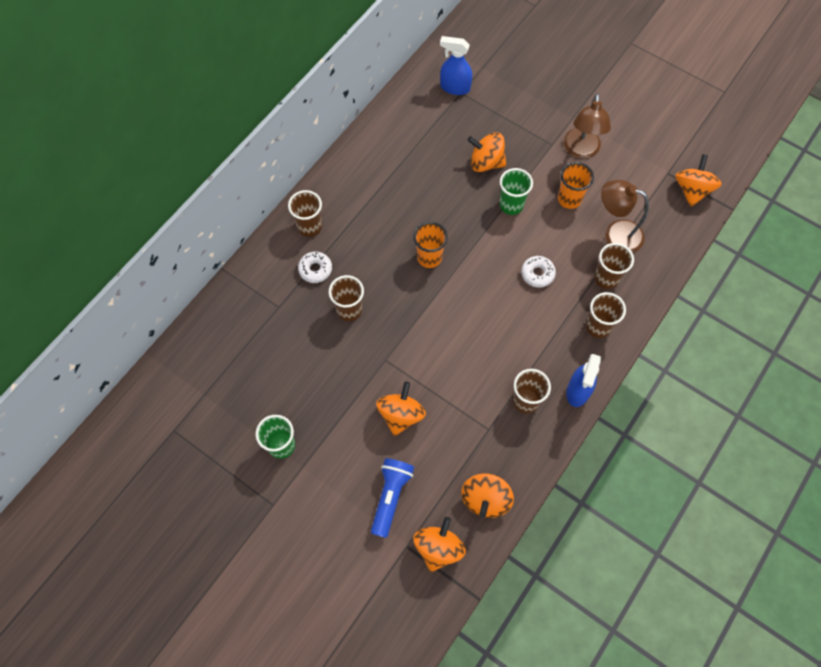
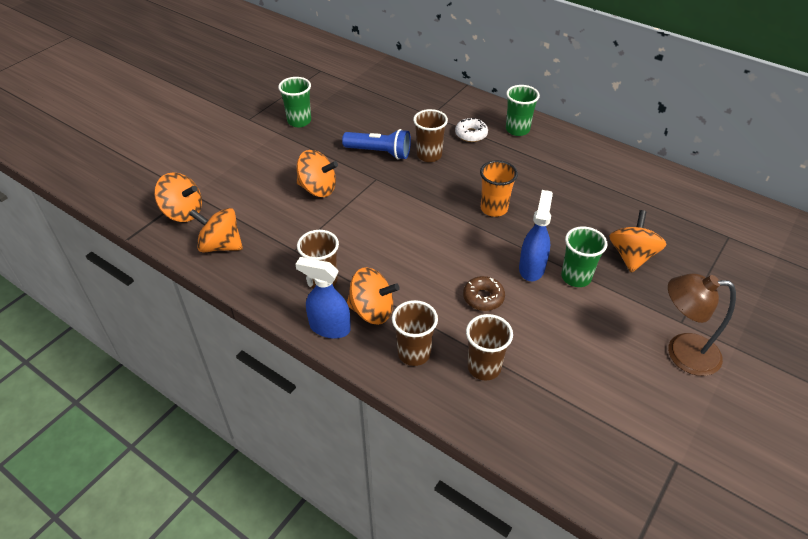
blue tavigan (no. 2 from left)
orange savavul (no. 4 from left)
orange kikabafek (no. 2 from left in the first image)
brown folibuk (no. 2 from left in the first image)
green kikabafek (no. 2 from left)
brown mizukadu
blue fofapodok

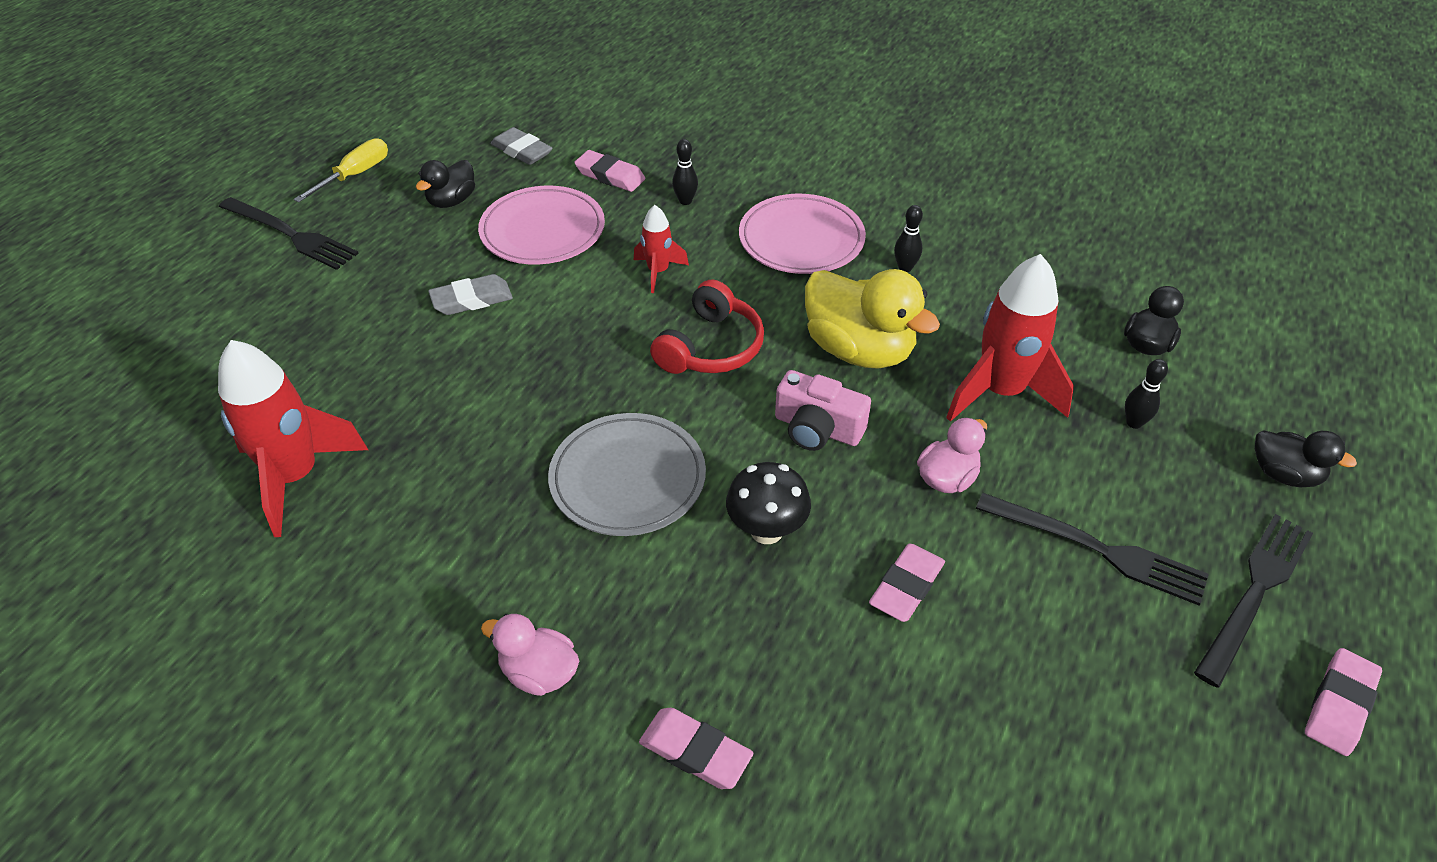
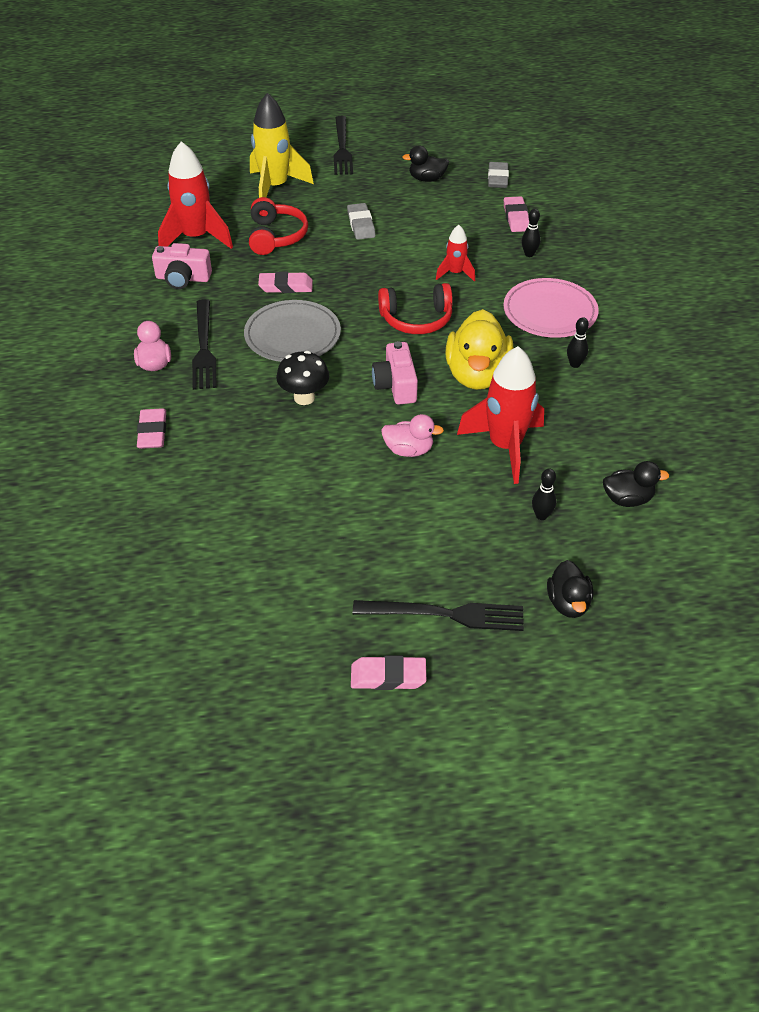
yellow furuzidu
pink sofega (no. 1 from left in the first image)
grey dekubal (no. 1 from left)
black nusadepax (no. 1 from left)
pink dekubal (no. 2 from left)
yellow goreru
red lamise (no. 1 from left)
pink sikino (no. 1 from left)

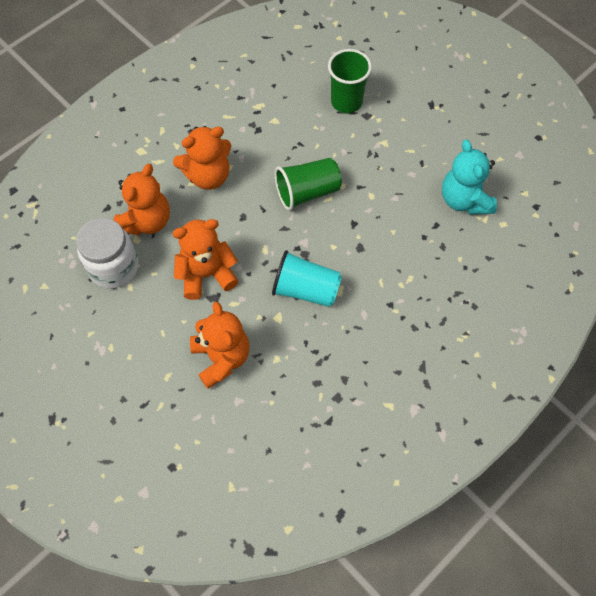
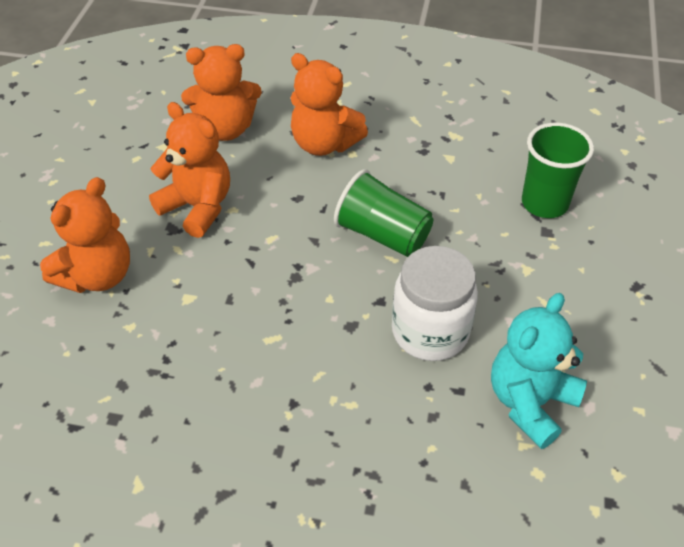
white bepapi
turquoise kikabafek

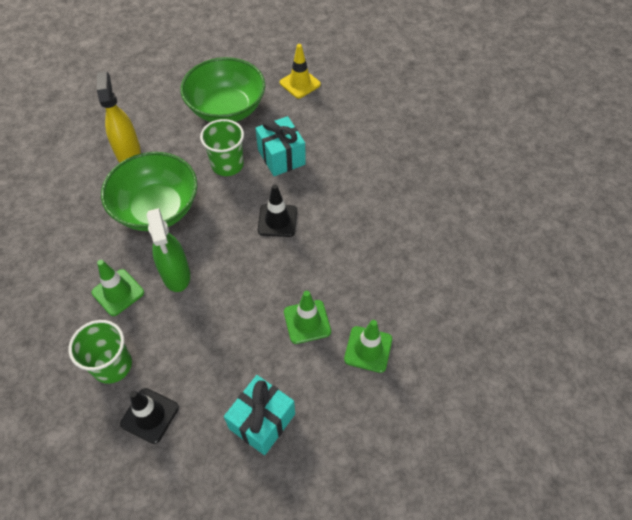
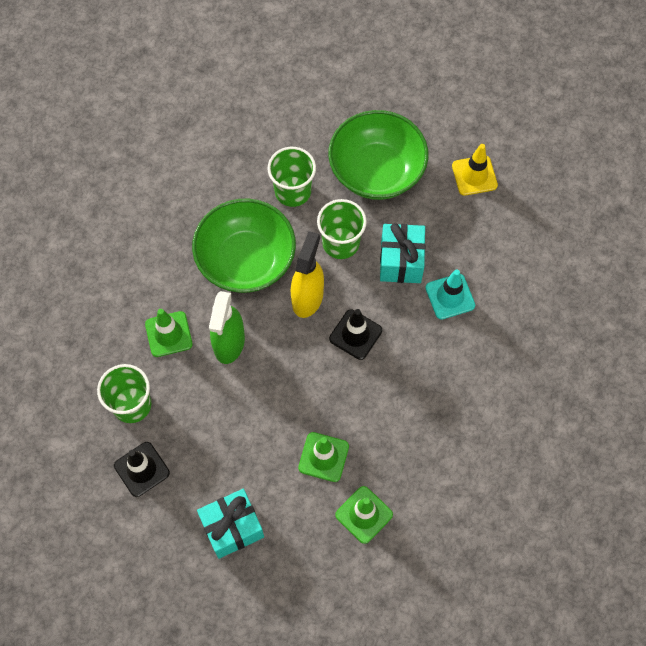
yellow tavigan
green kikabafek (no. 2 from left)
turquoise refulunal

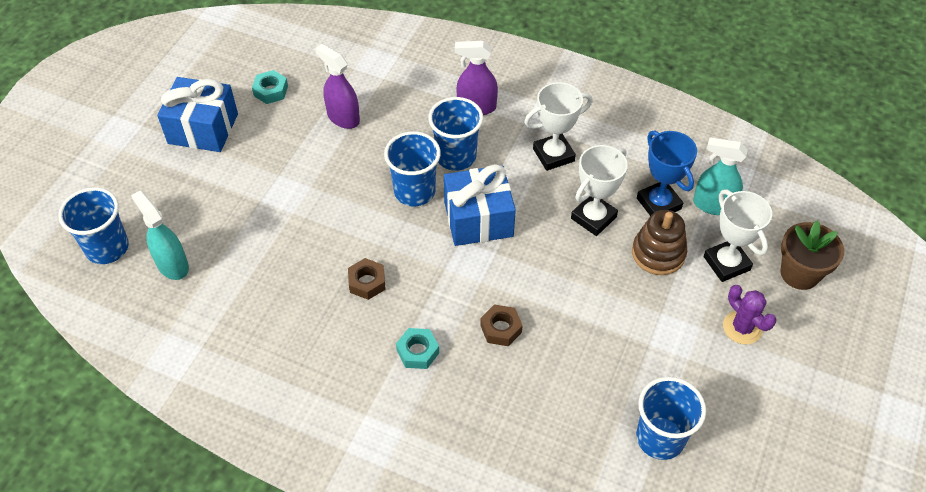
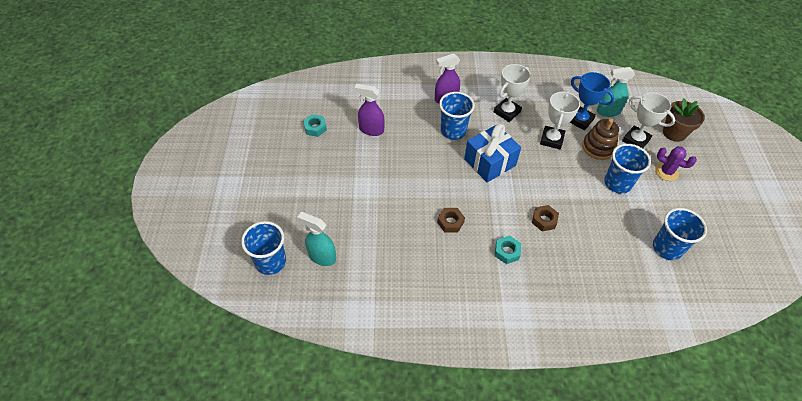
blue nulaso (no. 1 from left in the first image)
blue kikabafek (no. 3 from left)

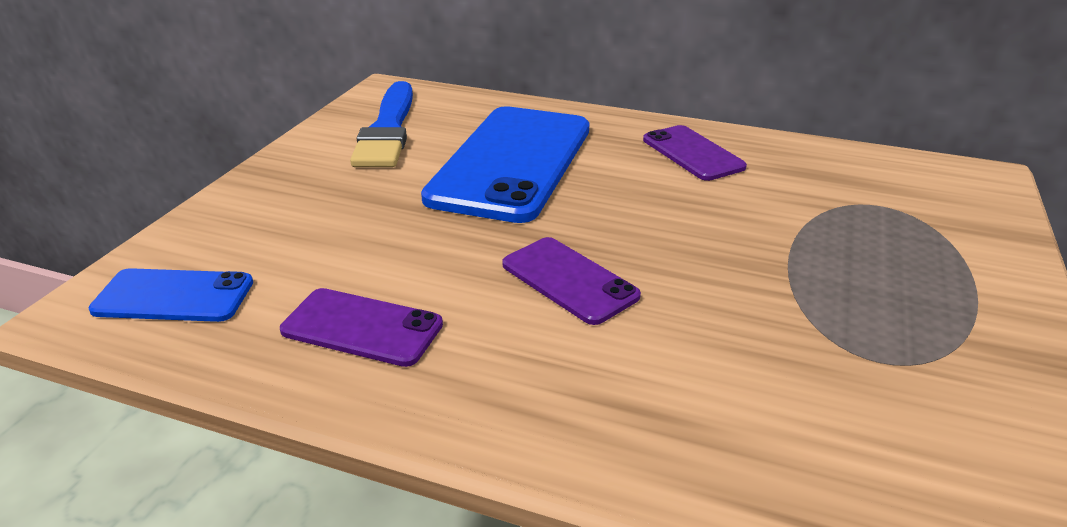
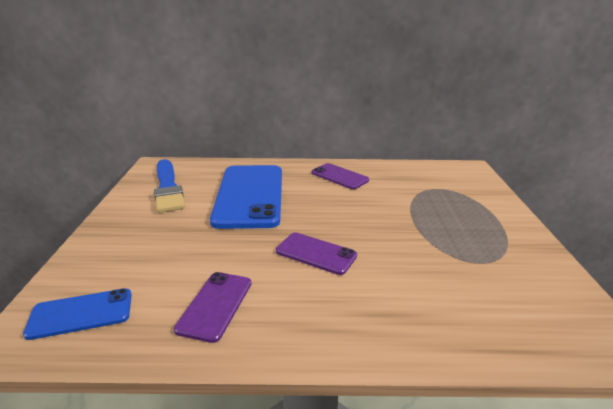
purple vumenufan (no. 1 from left)

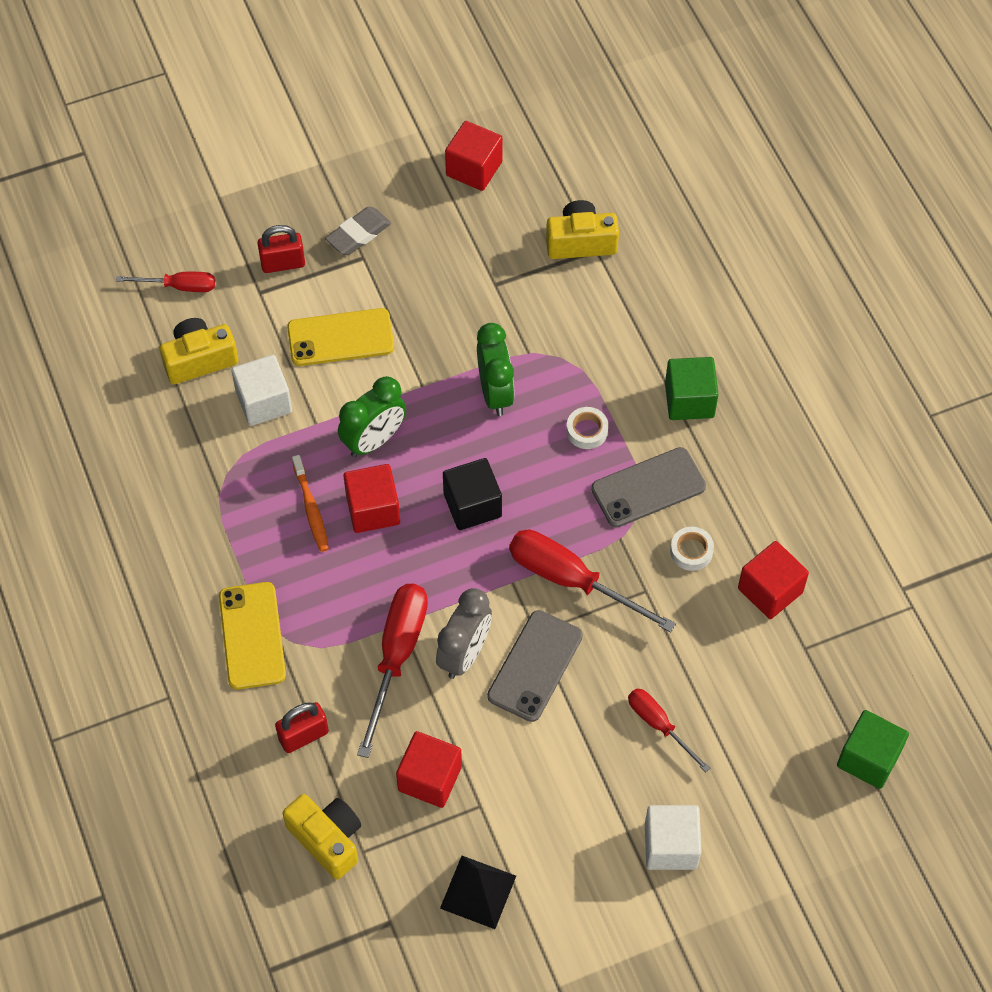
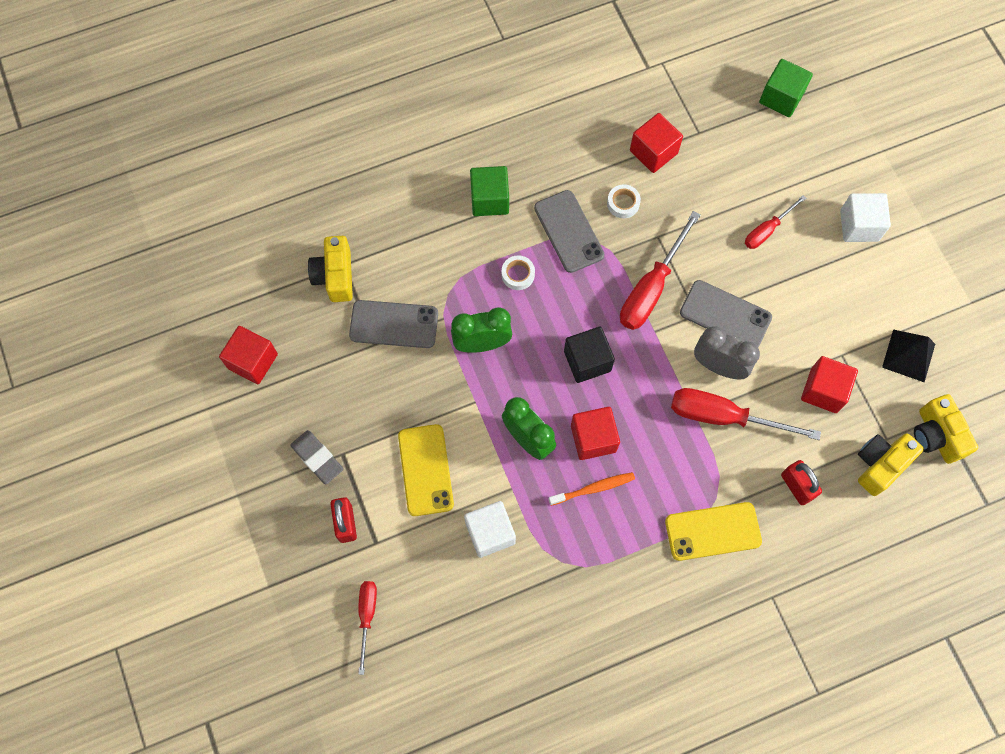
yellow sikino (no. 3 from left)
grey vumenufan (no. 1 from left)

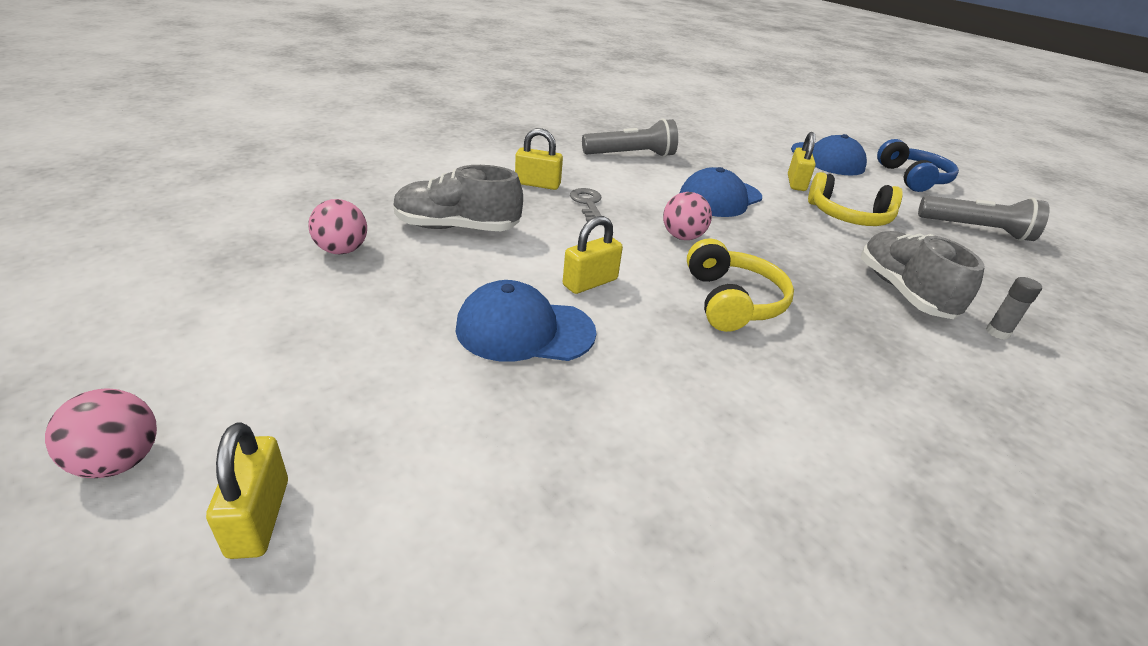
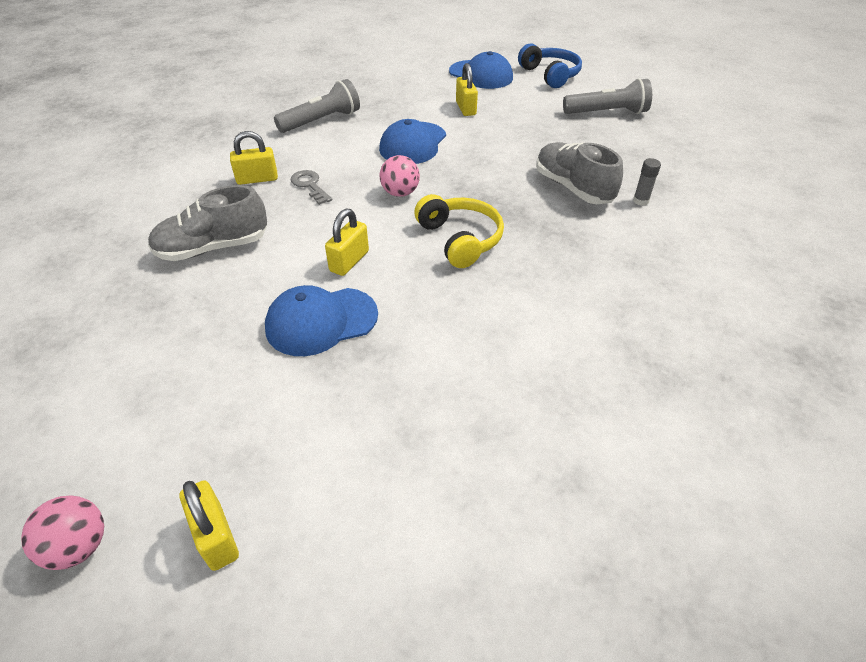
yellow lamise (no. 2 from left in the first image)
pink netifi (no. 2 from left in the first image)

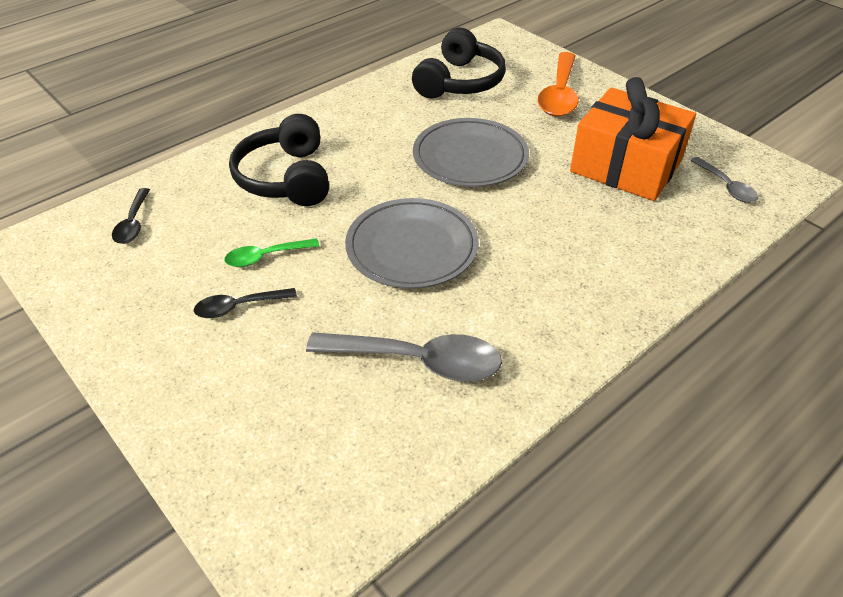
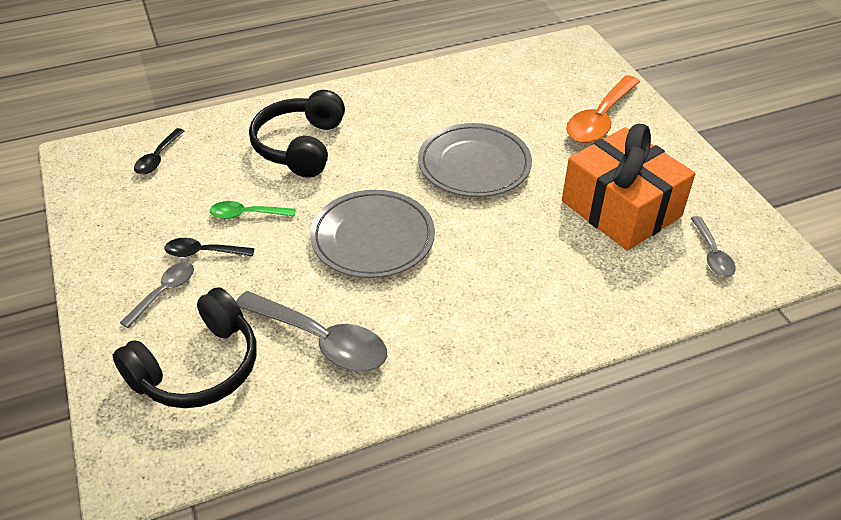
black lamise (no. 1 from left)
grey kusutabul (no. 1 from left)

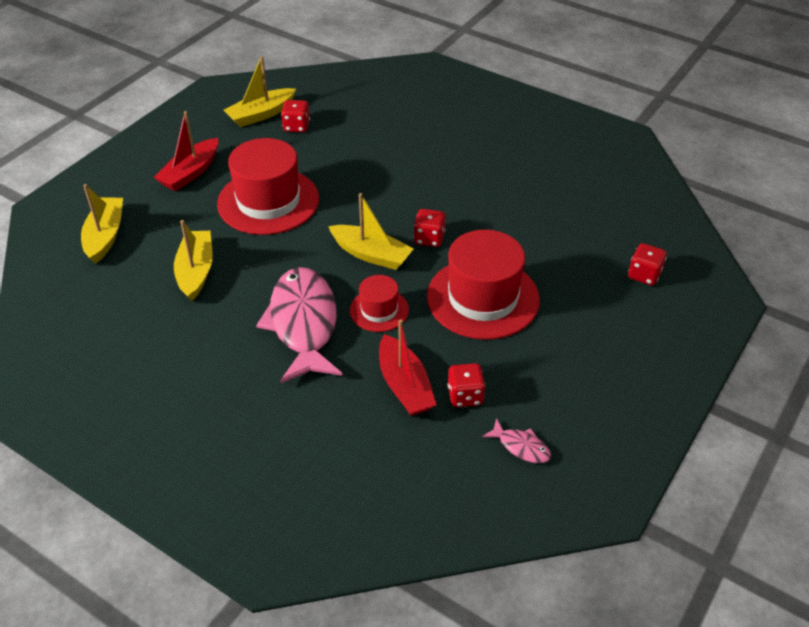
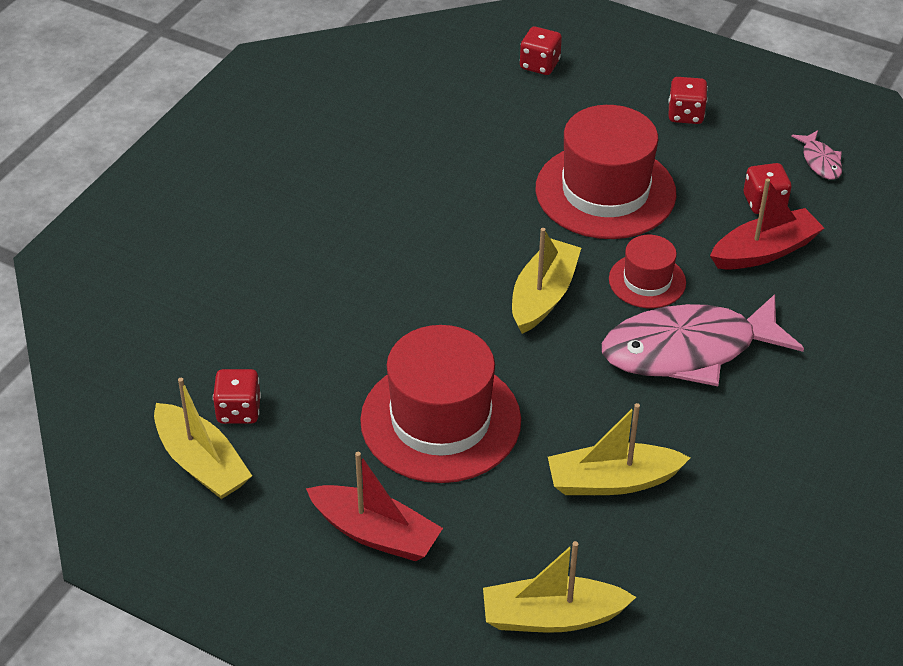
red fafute (no. 3 from left)
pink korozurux (no. 2 from left)

